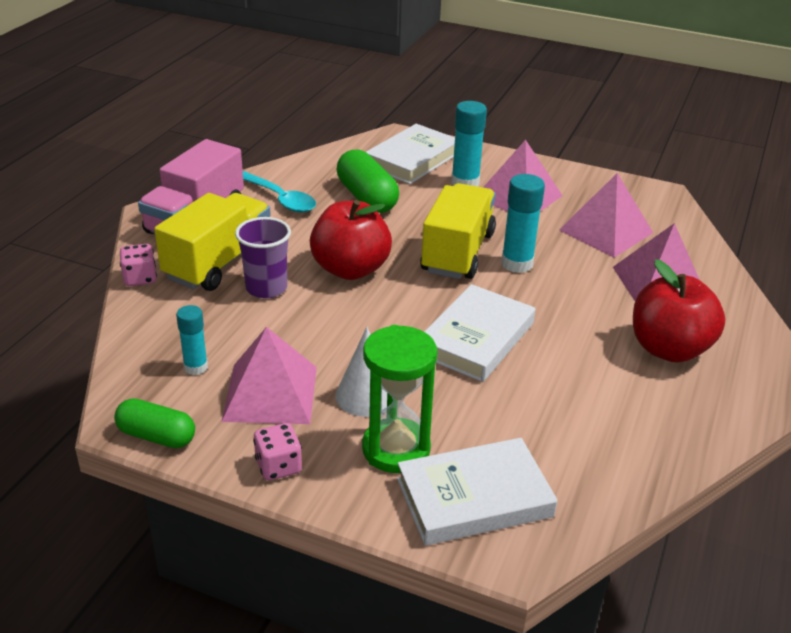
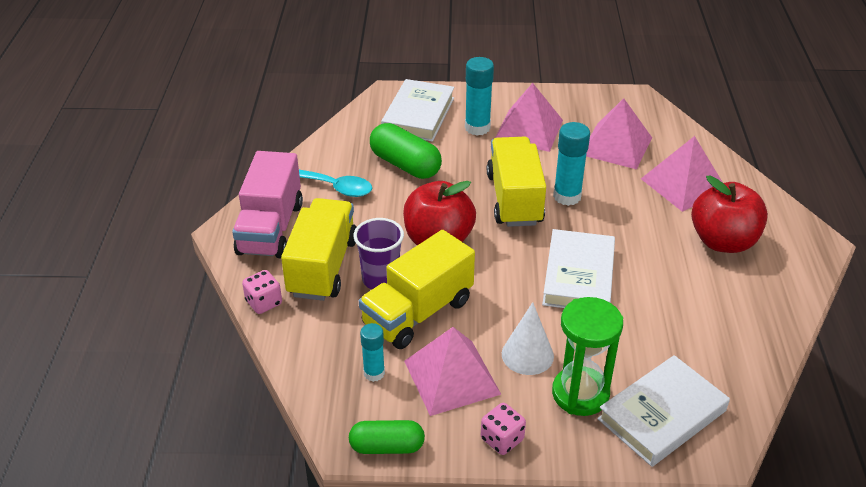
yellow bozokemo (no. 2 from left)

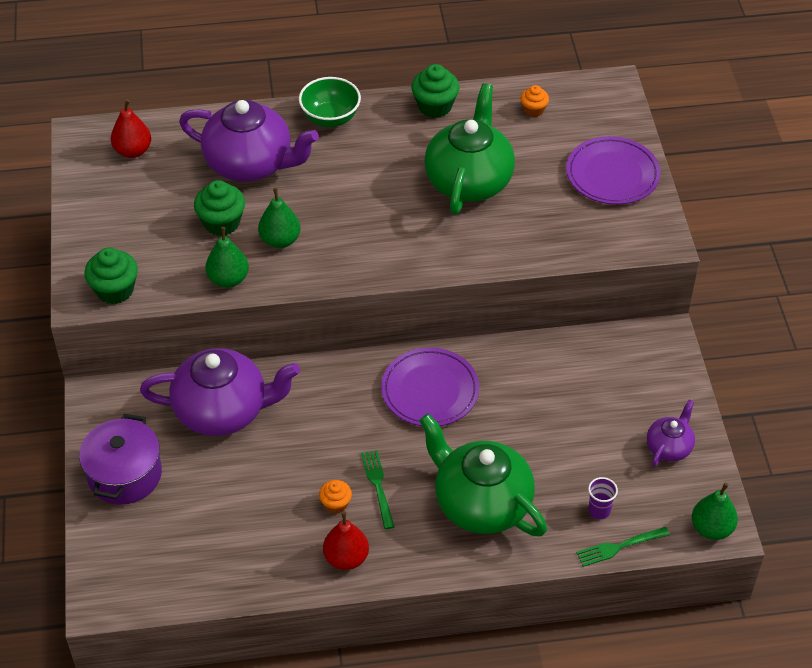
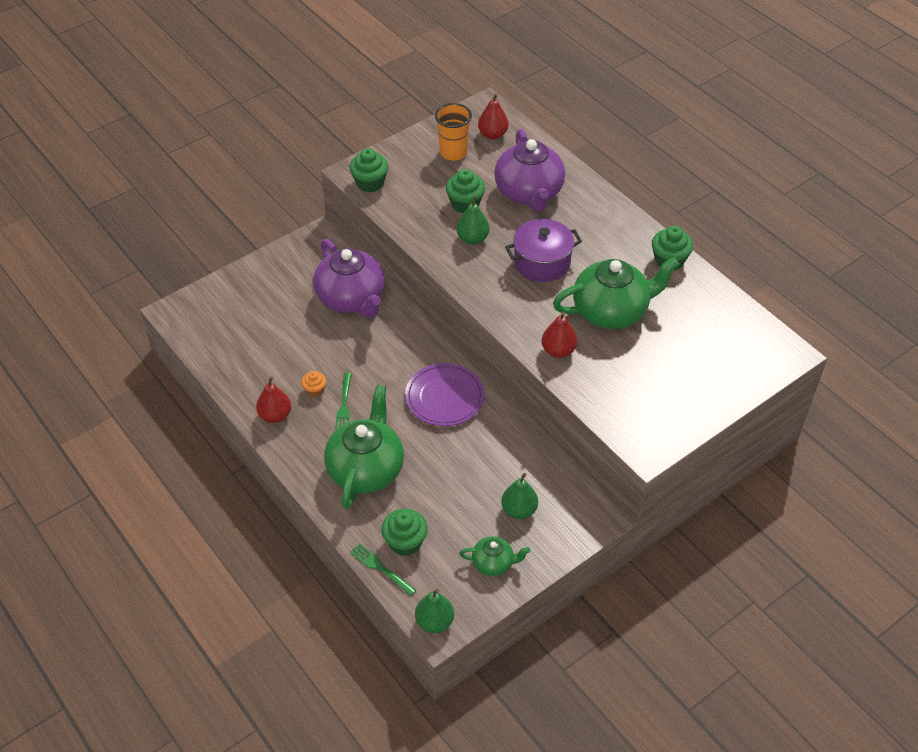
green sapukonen
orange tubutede (no. 2 from left in the first image)
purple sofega (no. 2 from left in the first image)
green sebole (no. 3 from left)
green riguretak (no. 2 from left)
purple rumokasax
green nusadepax (no. 1 from left)
green tubutede (no. 2 from left)
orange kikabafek
red sebole (no. 3 from left)

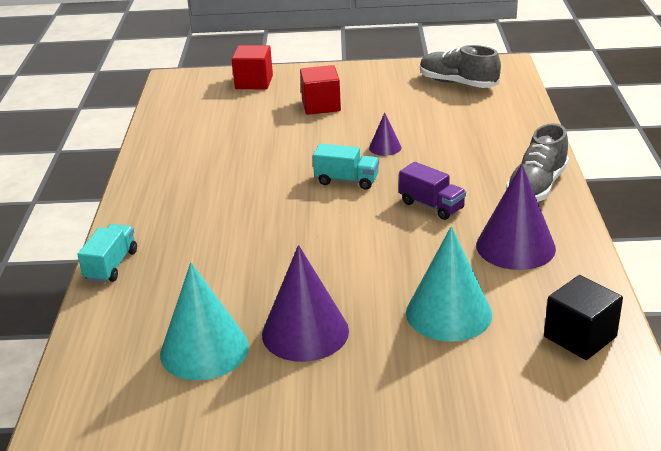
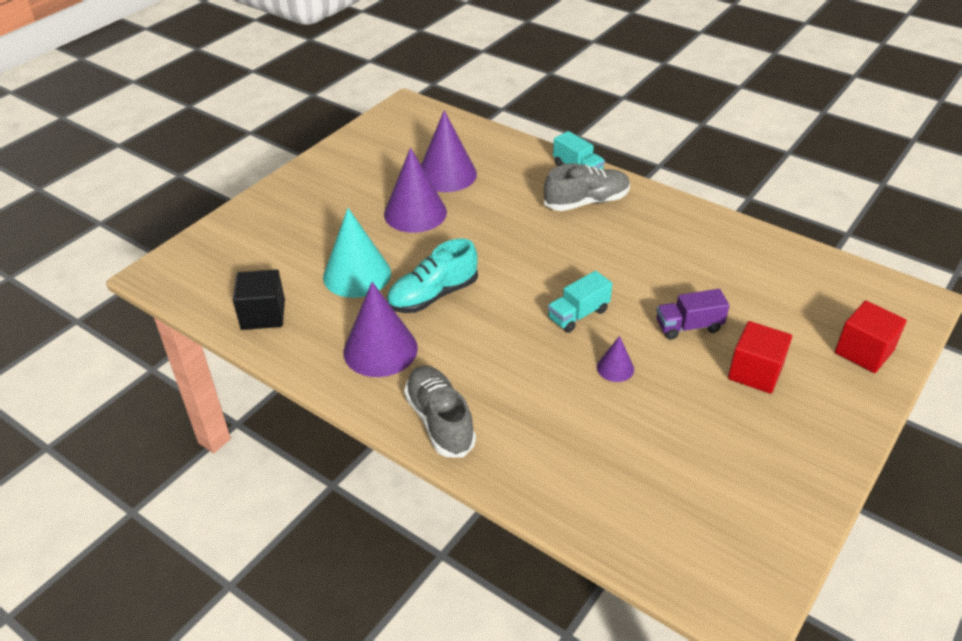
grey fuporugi (no. 2 from left)
purple bozokemo
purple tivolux (no. 3 from left)
turquoise fuporugi

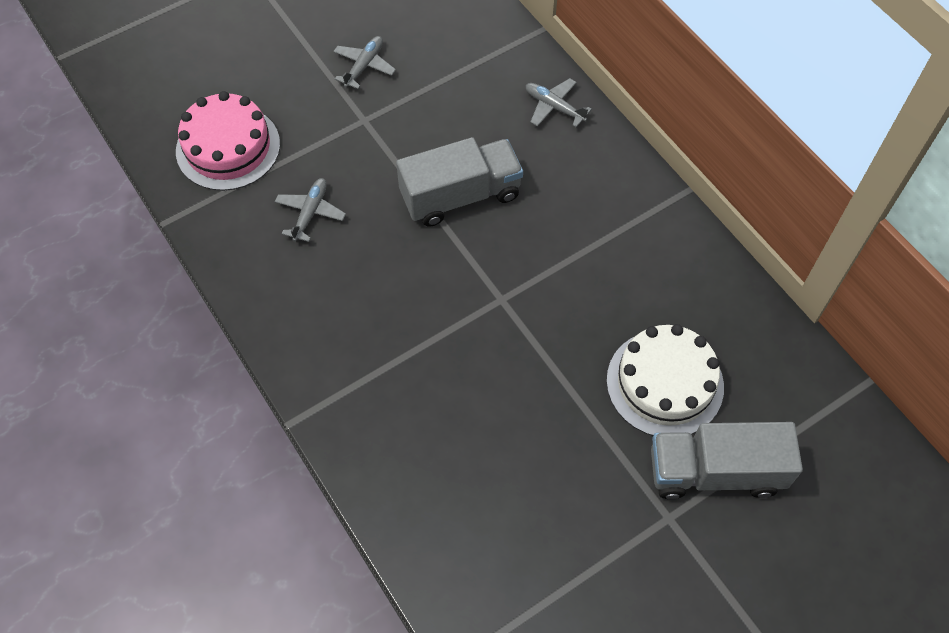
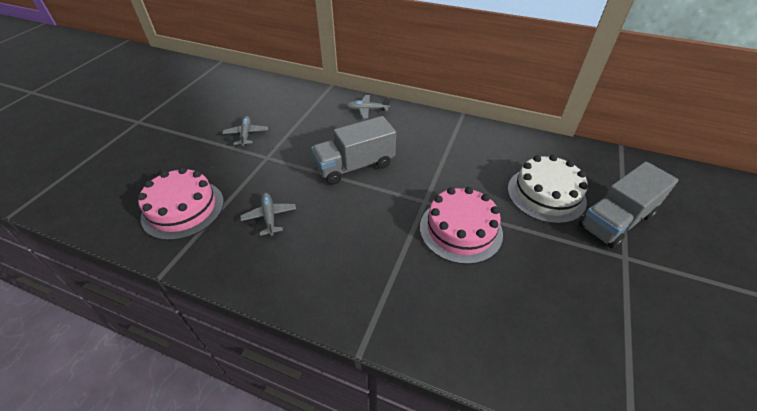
grey bozokemo (no. 1 from left)
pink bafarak (no. 2 from left)

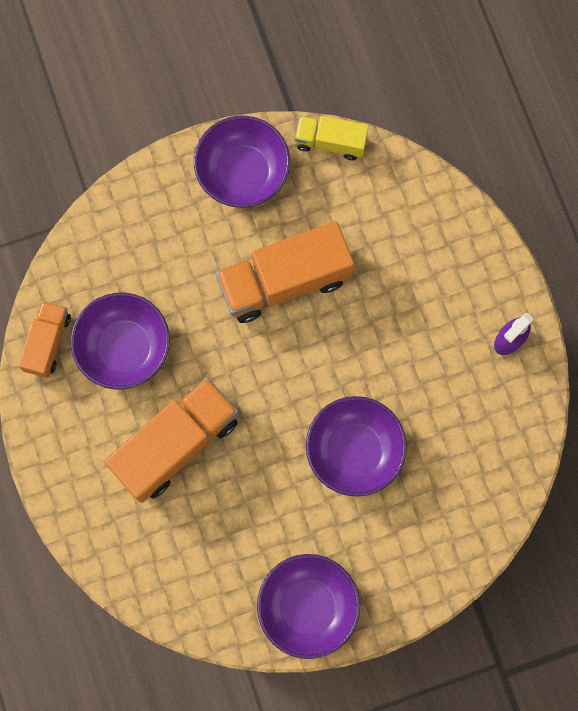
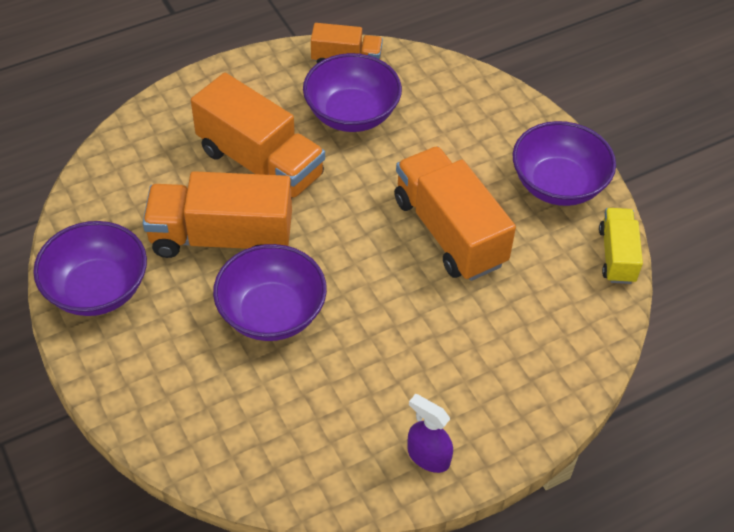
orange bozokemo (no. 1 from left)

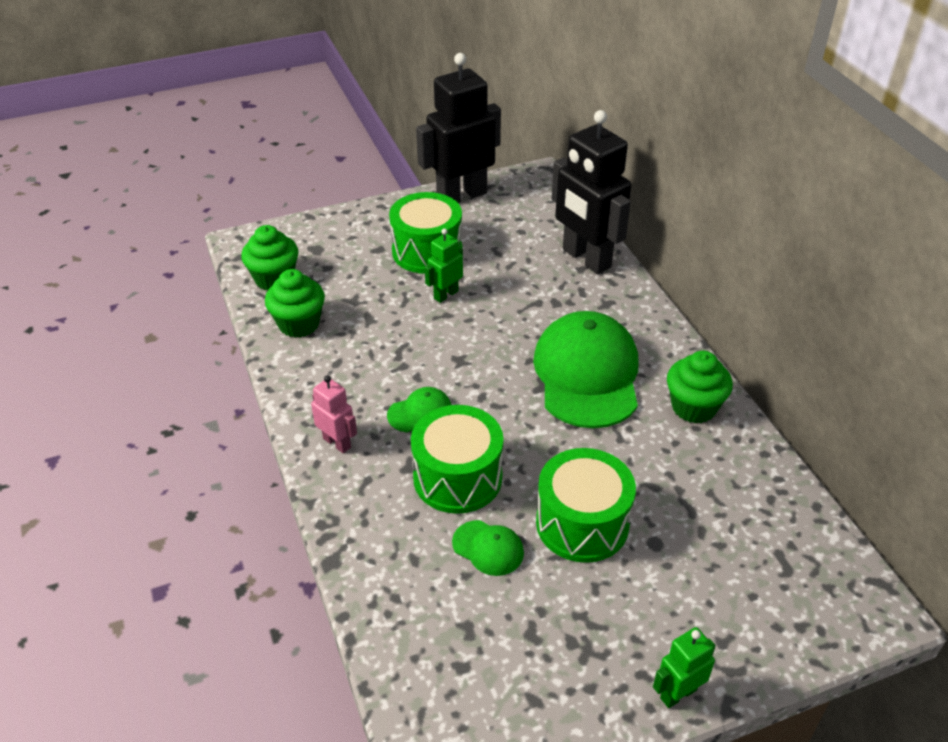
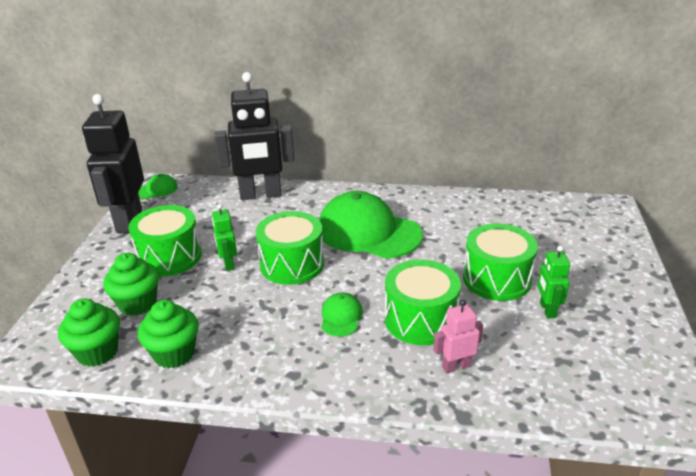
green tubutede (no. 2 from left)
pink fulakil
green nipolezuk (no. 1 from left)
green fulakil (no. 2 from left)
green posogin (no. 2 from left)

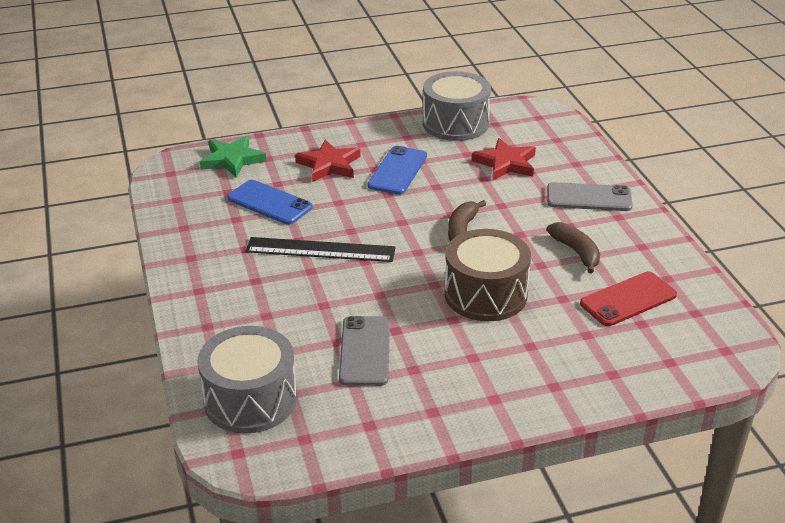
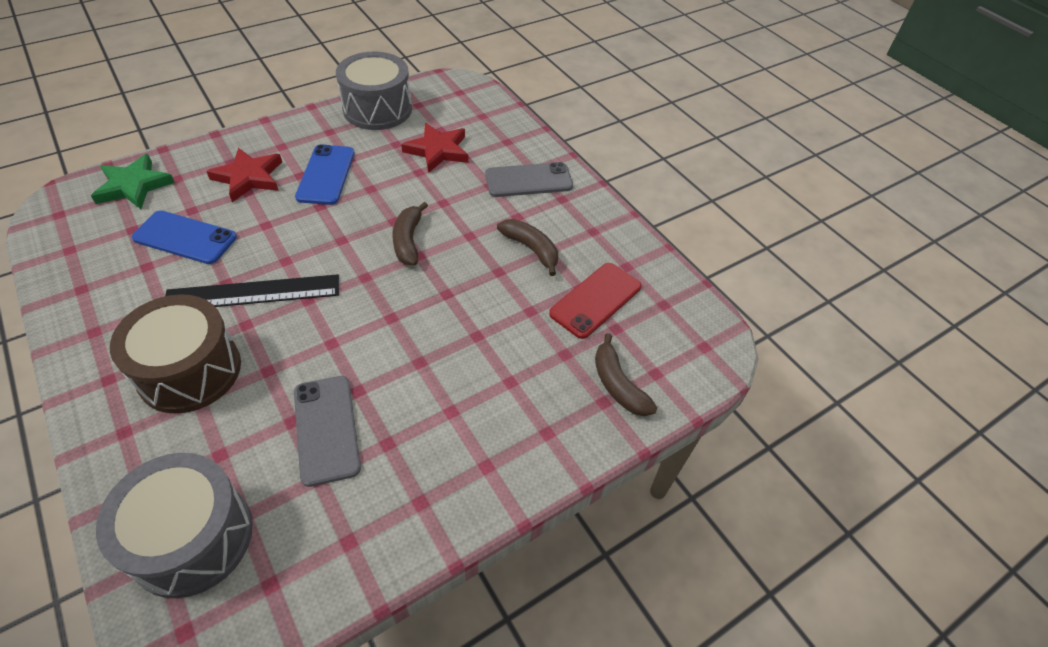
brown posogin
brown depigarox (no. 3 from left)

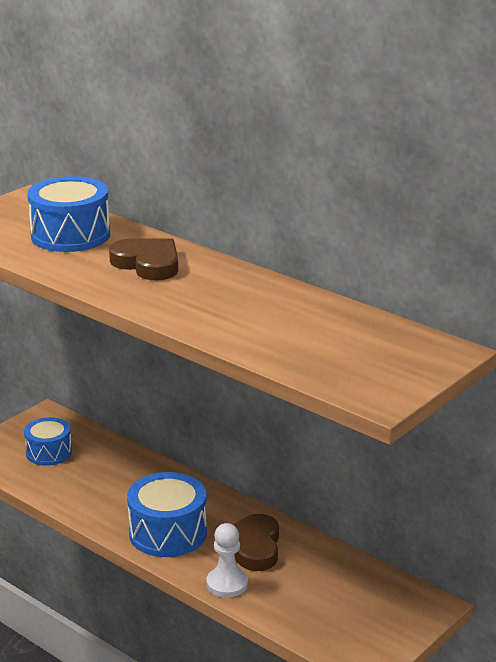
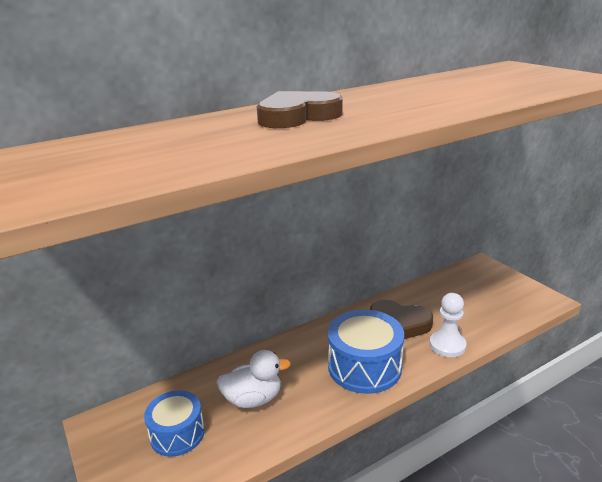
blue posogin (no. 2 from left in the first image)
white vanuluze

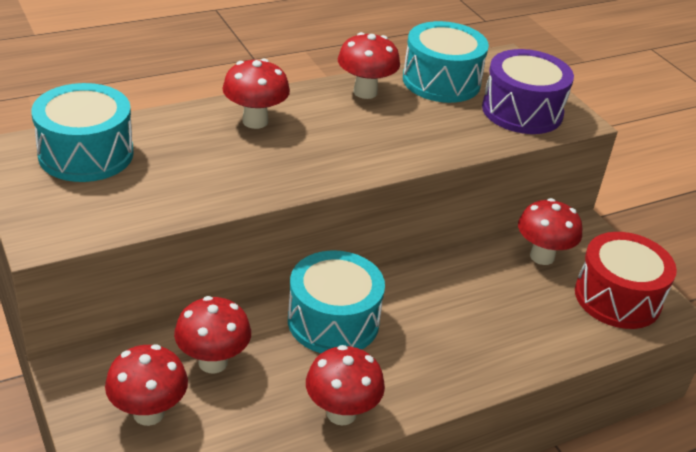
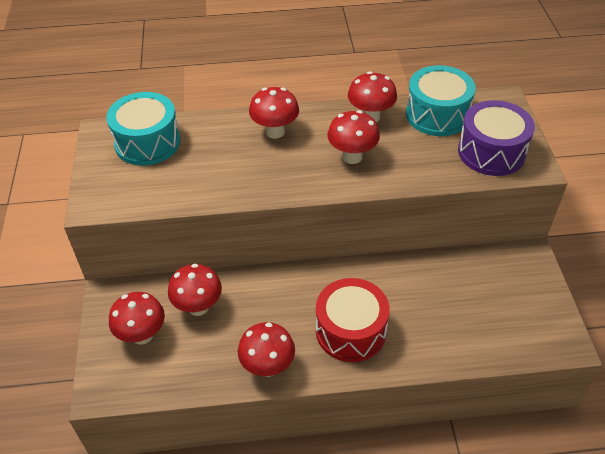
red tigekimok (no. 5 from left)
red posogin
turquoise posogin (no. 2 from left in the first image)

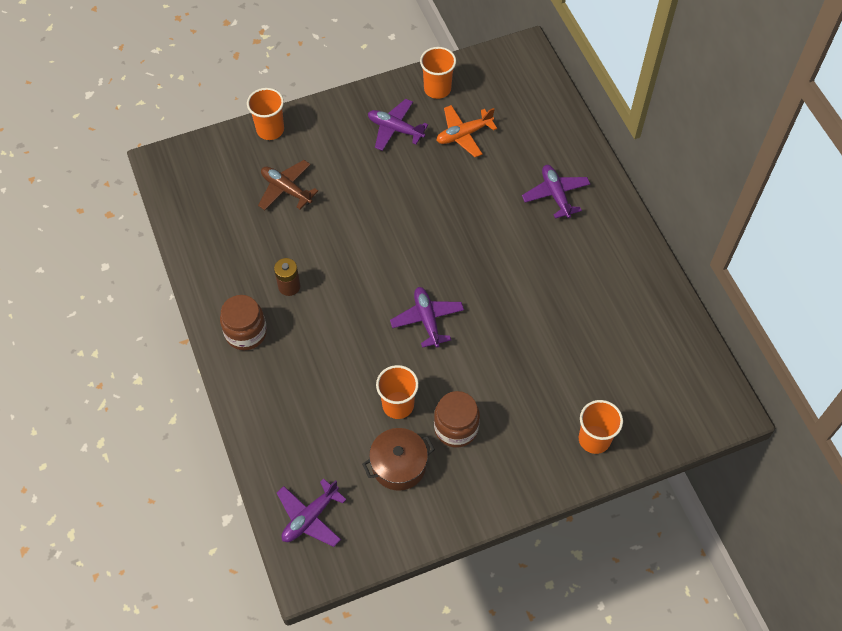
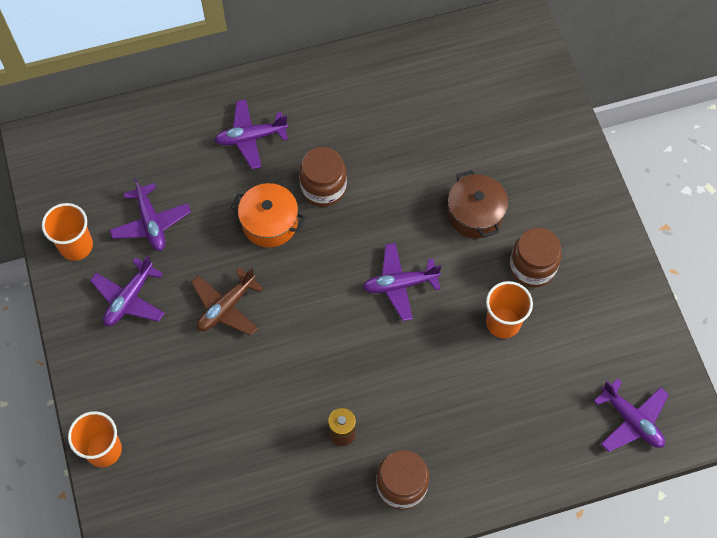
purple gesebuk (no. 2 from left)
brown gesebuk
orange kikabafek (no. 4 from left in the first image)
brown rumokasax
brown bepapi (no. 1 from left)
orange rumokasax

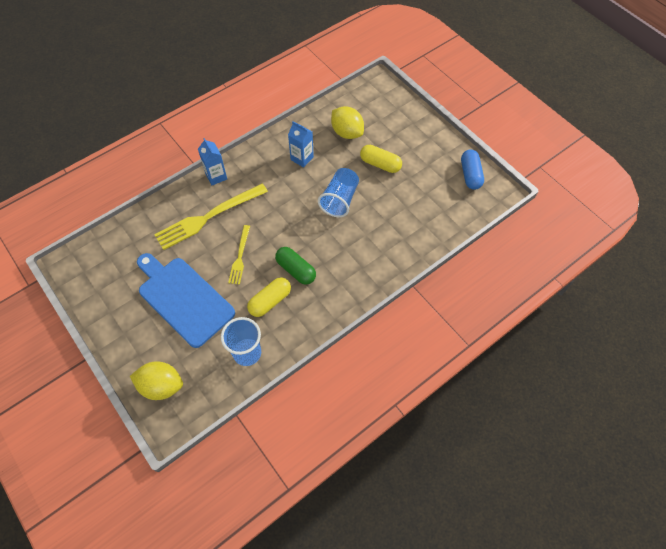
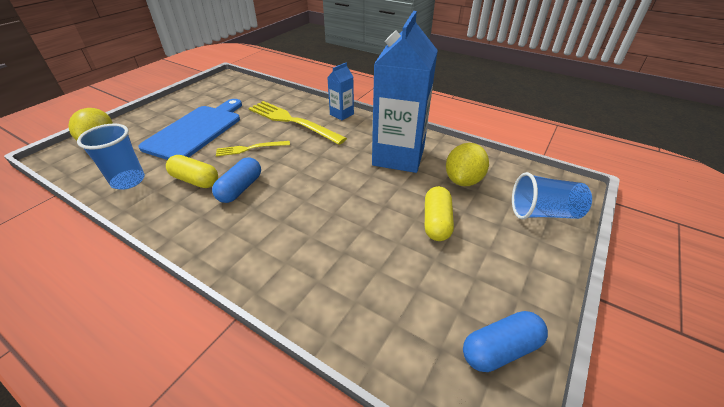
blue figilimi (no. 2 from left)
blue kikabafek (no. 2 from left)
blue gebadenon (no. 1 from left)

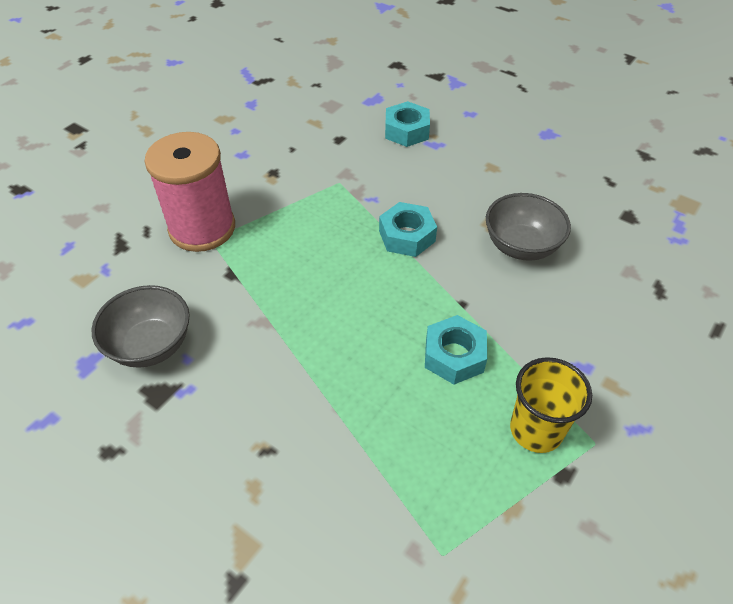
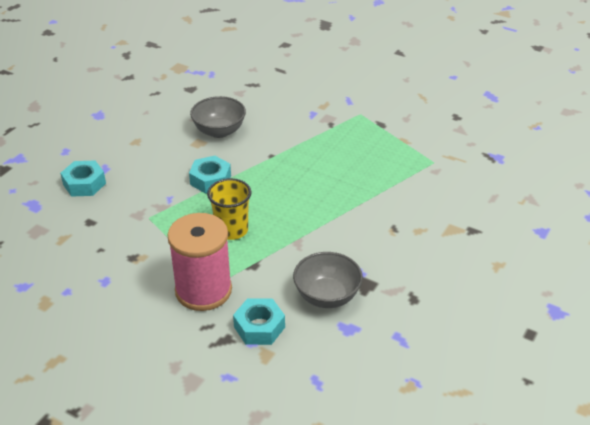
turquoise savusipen (no. 3 from left)
yellow kikabafek

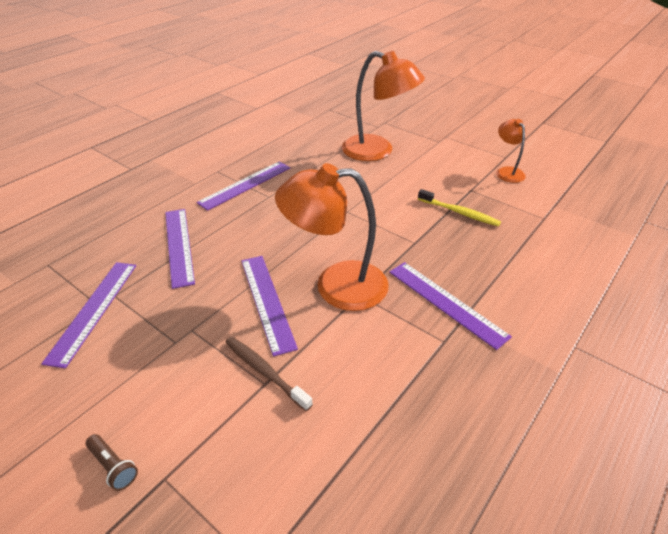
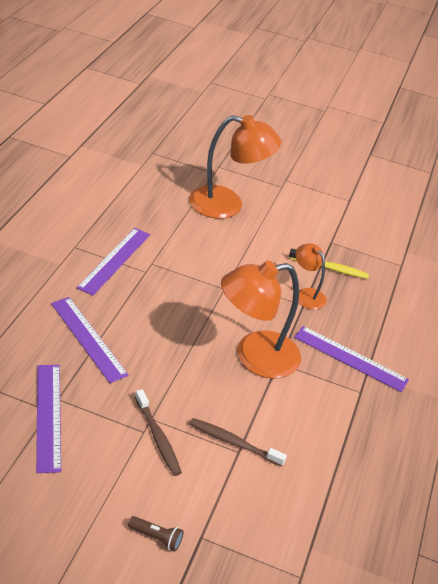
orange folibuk (no. 3 from left)
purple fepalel (no. 4 from left in the first image)
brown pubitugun (no. 1 from left)

